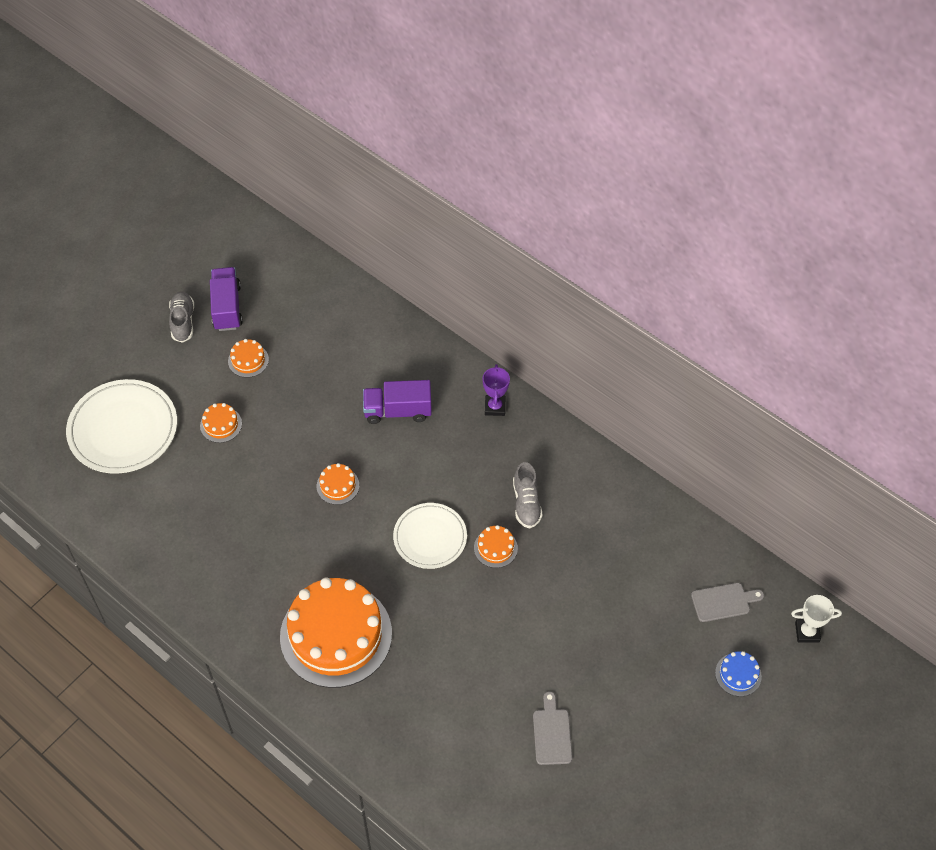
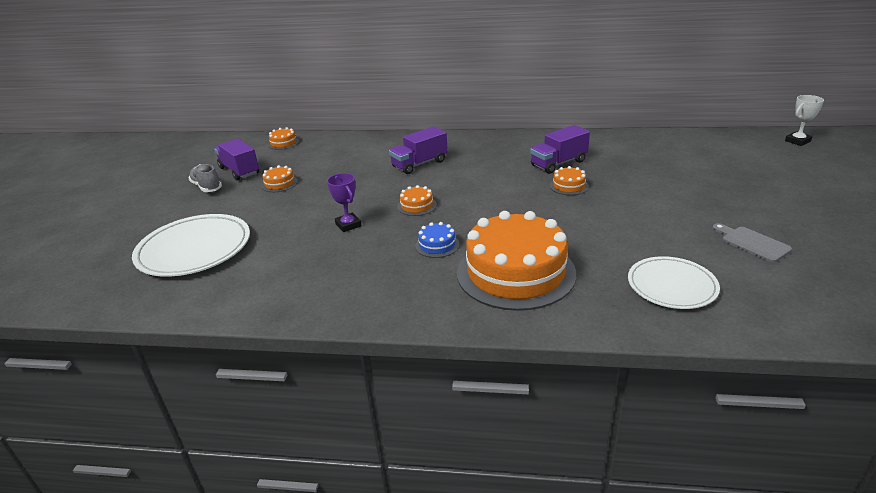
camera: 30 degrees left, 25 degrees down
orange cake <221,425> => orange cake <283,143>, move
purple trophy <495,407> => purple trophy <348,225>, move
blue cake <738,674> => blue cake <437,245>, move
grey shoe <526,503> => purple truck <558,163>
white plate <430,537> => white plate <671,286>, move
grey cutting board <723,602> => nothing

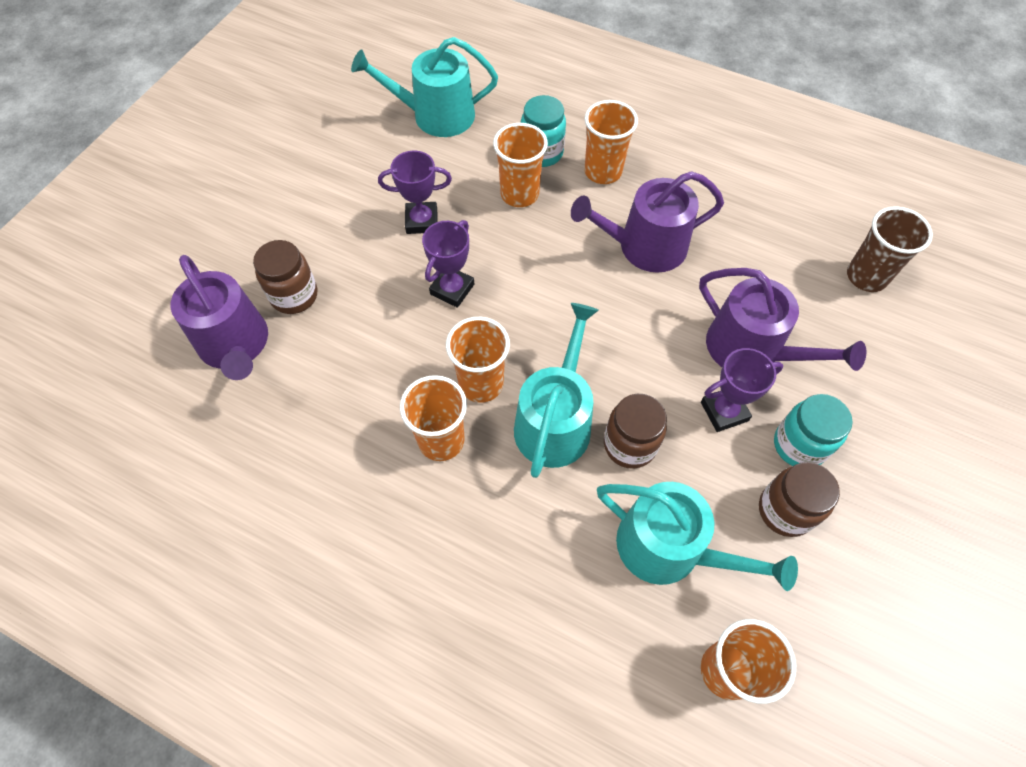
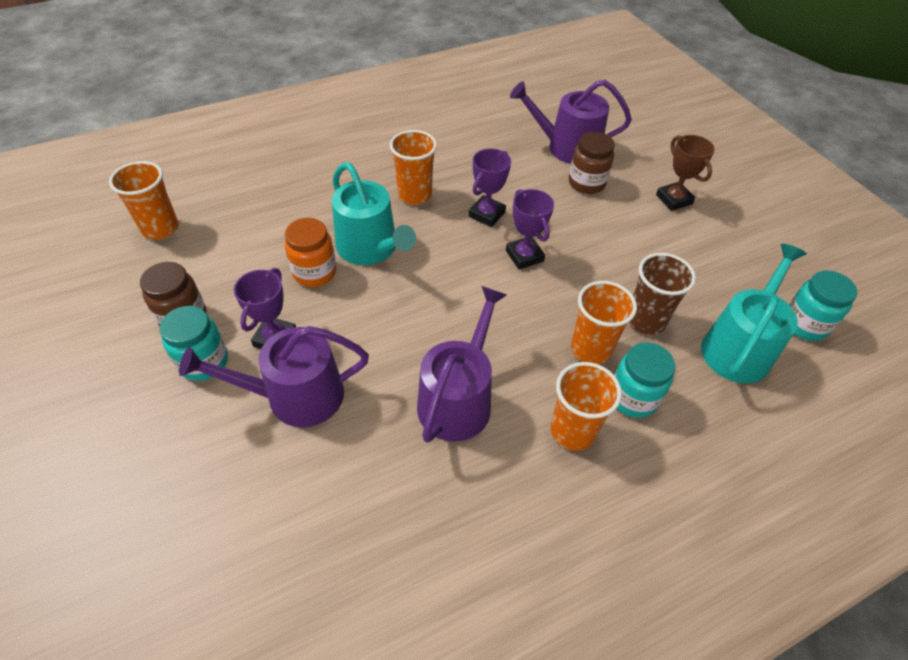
camera: 125 degrees right, 10 degrees down
brown jar <629,445> => orange jar <314,272>
purple trophy <422,221> => purple trophy <486,214>, move
brown cup <866,276> => brown cup <645,320>, move
nothing => brown trophy <674,199>
nothing => turquoise jar <804,324>
orange cup <481,383> => nothing
turquoise watering can <670,548> => nothing

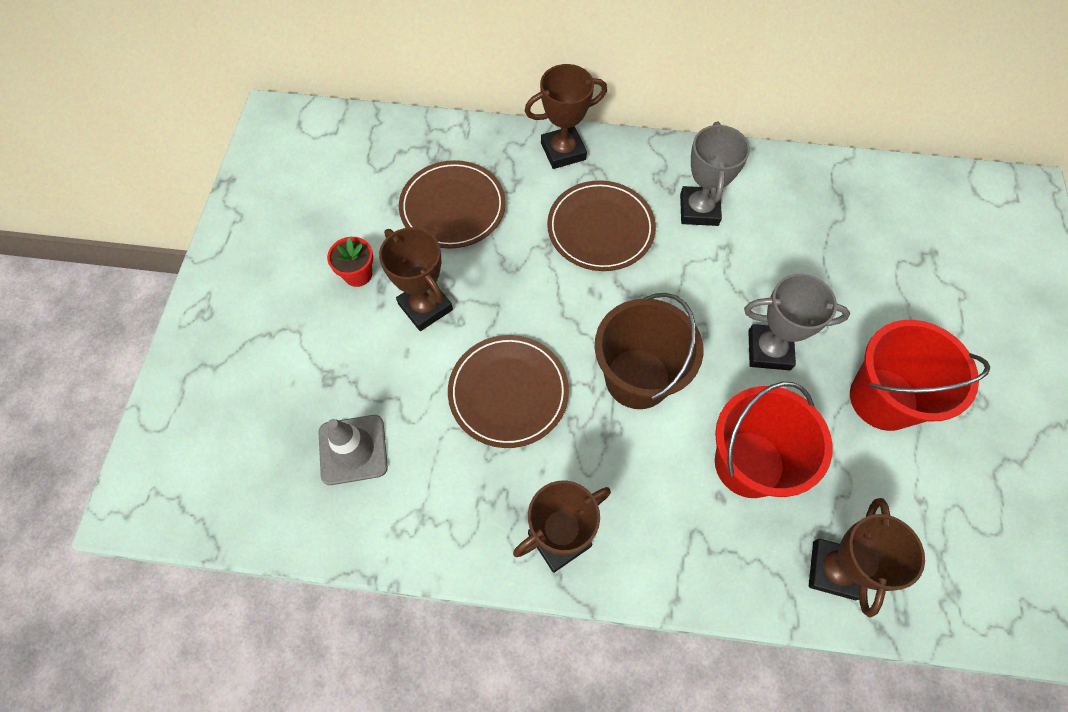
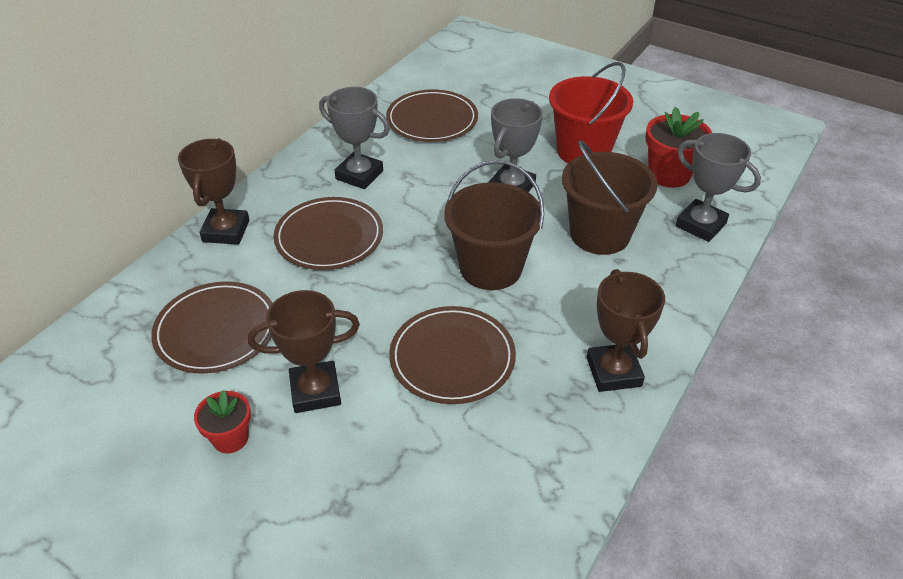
camera: 65 degrees left, 20 degrees down
nothing => brown plate <432,120>
red bucket <749,464> => brown bucket <599,234>
nothing => red flower pot <669,174>
brown trophy <834,570> => grey trophy <700,225>
grey traffic cone <353,449> => nothing

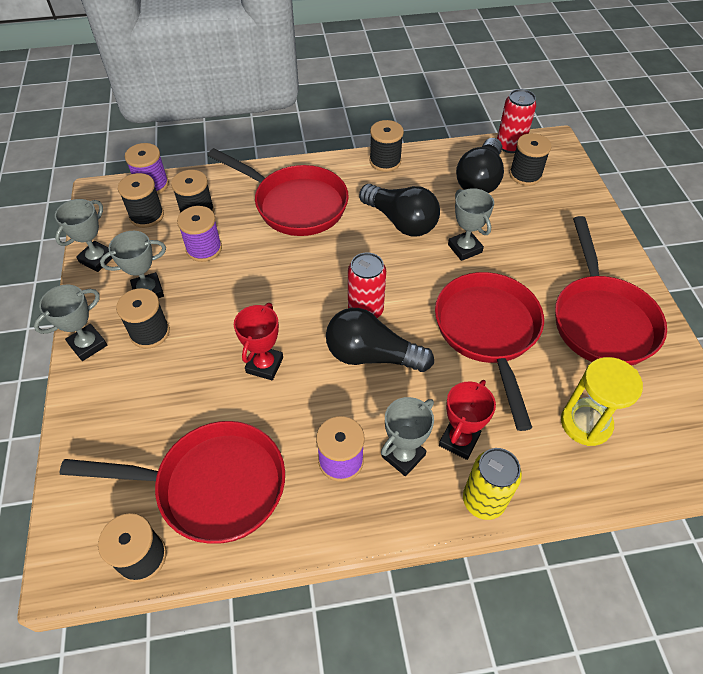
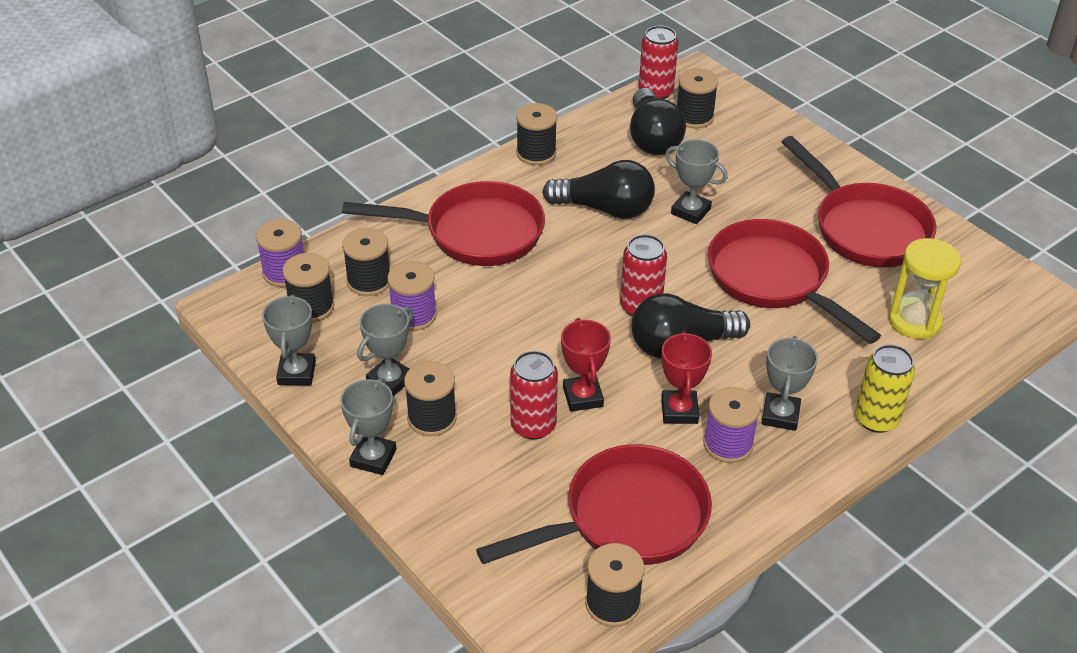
camera: 30 degrees left, 10 degrees down
nothing => red can <533,426>
red trophy <459,440> => red trophy <679,411>, move

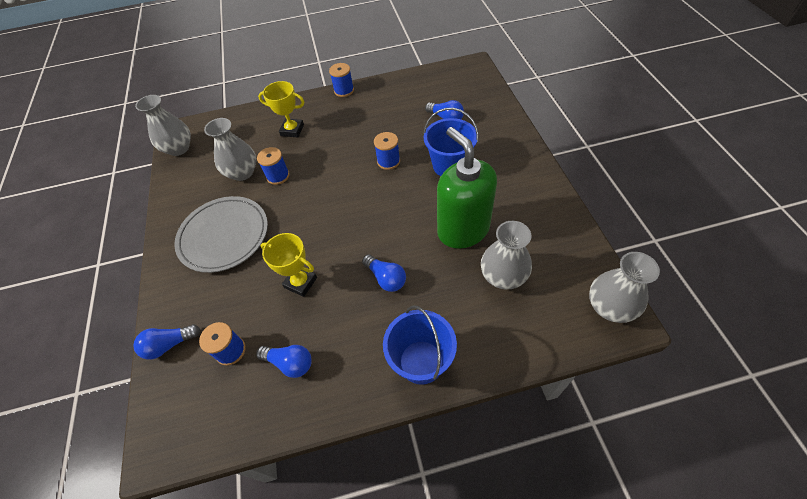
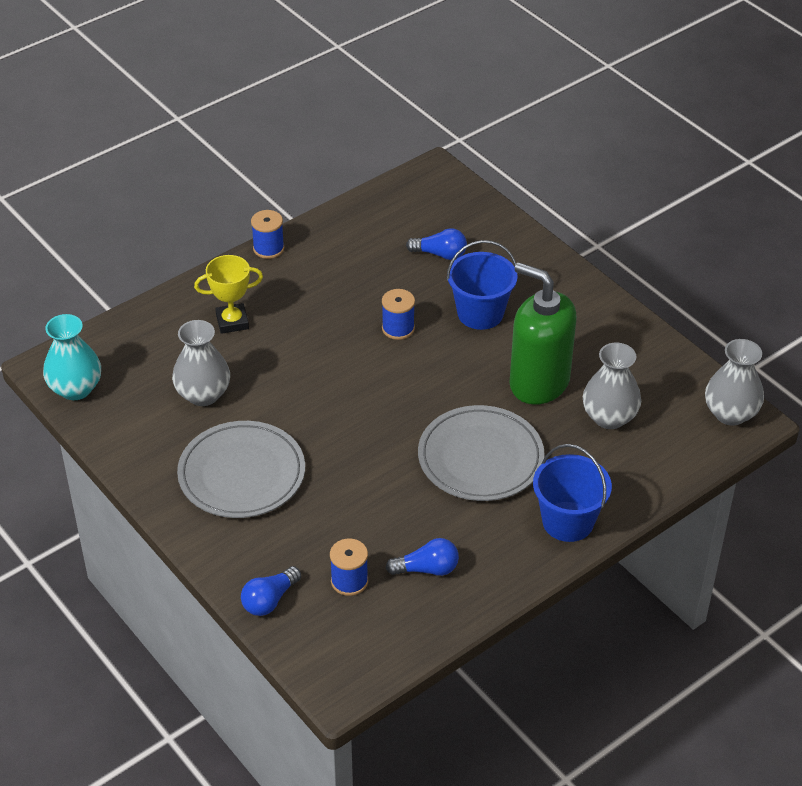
camera: 30 degrees left, 10 degrees down
grey vase <179,148> => turquoise vase <75,388>
blue light bulb <386,278> => grey plate <480,458>
blue spool <278,176> => nothing
yellow trophy <300,282> => nothing

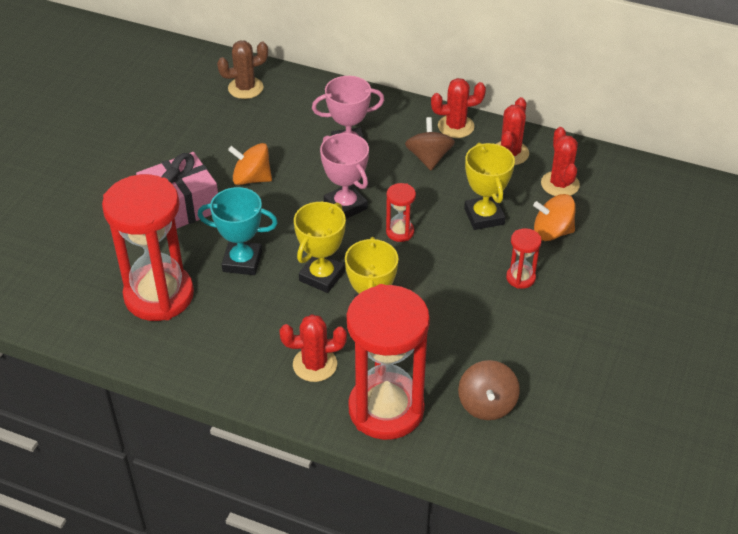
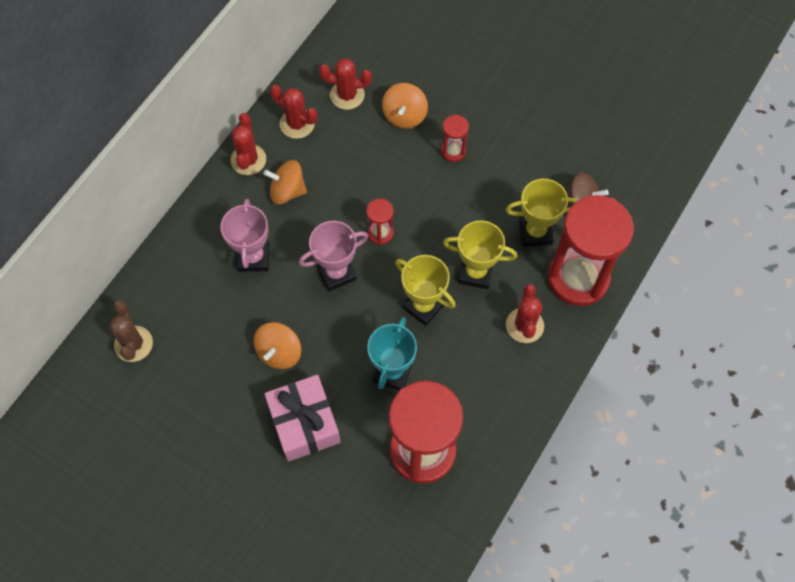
camera: 80 degrees left, 20 degrees up
brown spinning top <429,158> => orange spinning top <287,191>
yellow trophy <484,216> => yellow trophy <535,232>, move

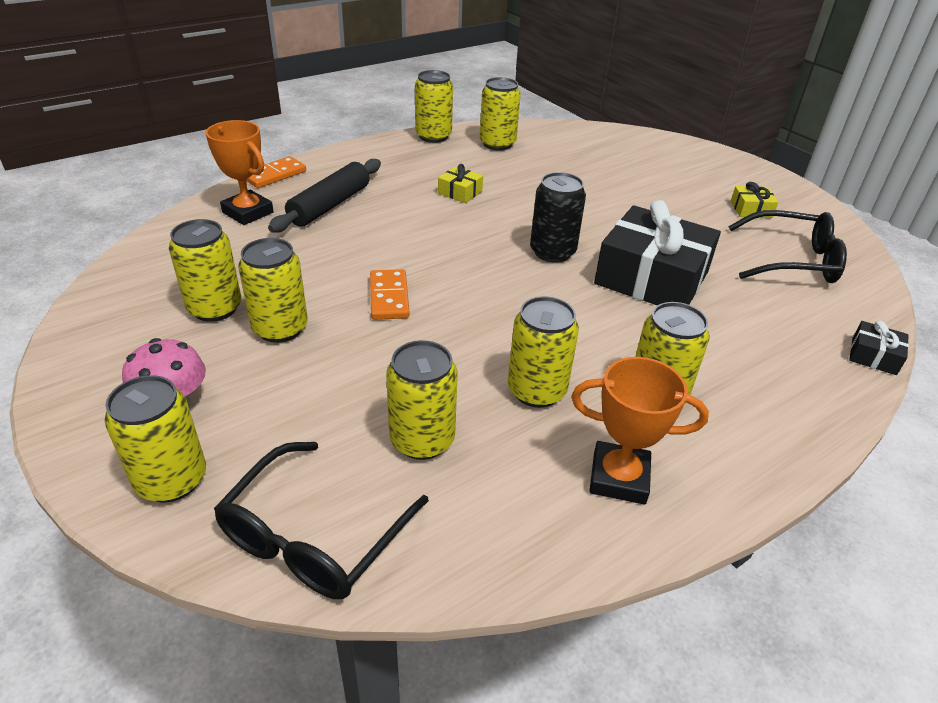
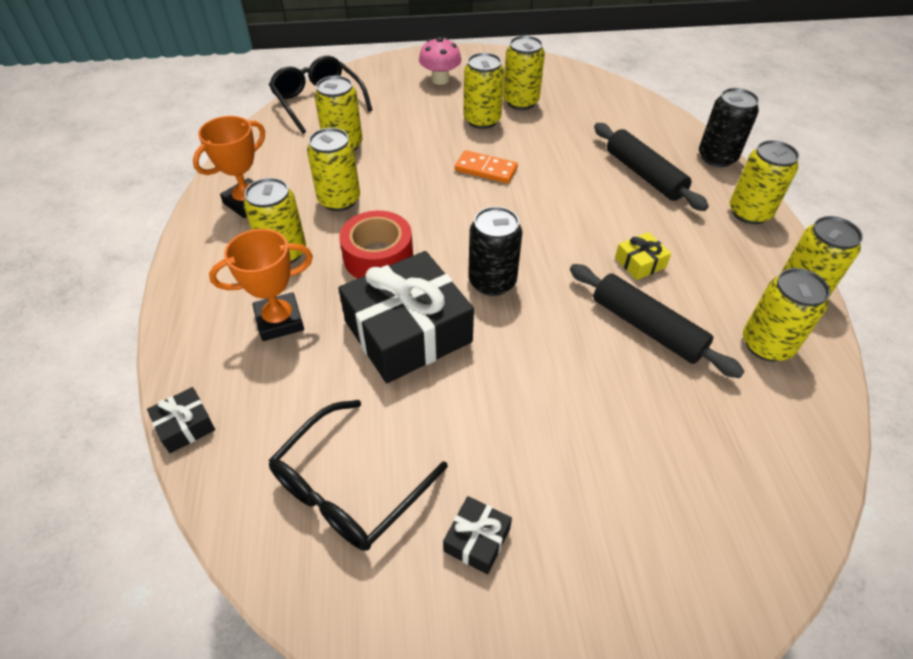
camera: 120 degrees right, 10 degrees up
orange trophy <248,212> => orange trophy <279,321>, move
nothing => red tape <378,257>
yellow gift <751,209> => black gift <477,540>
nothing => black rolling pin <647,327>
orange domino <274,175> => black can <717,157>
yellow can <171,480> => yellow can <749,213>, move

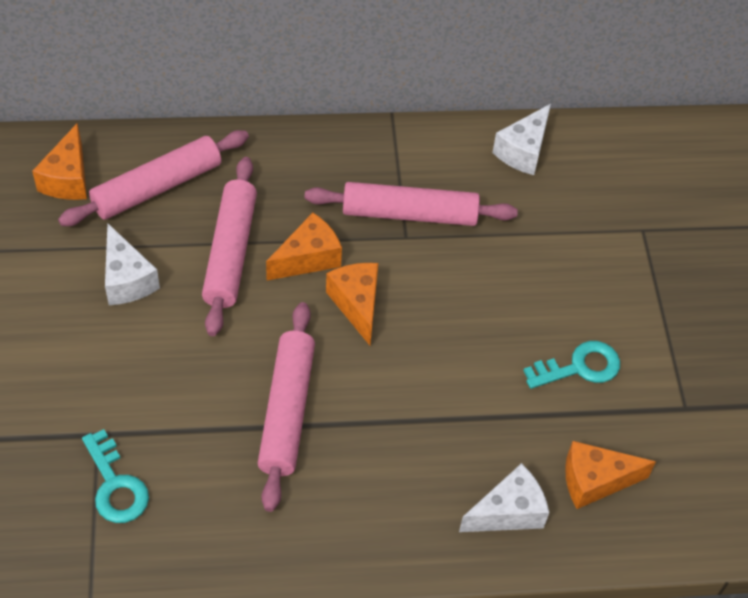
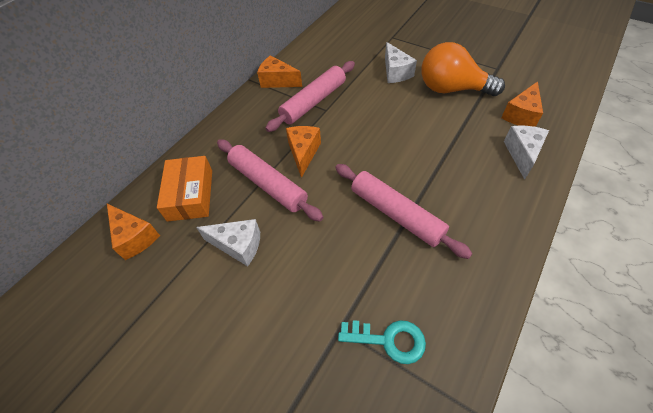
camera: 45 degrees left, 0 degrees up
pink rolling pin <157,187> => orange box <190,195>
orange cheese <357,305> => orange cheese <277,81>, move
white cheese <523,151> => white cheese <395,72>, move
turquoise key <579,367> => orange light bulb <451,89>

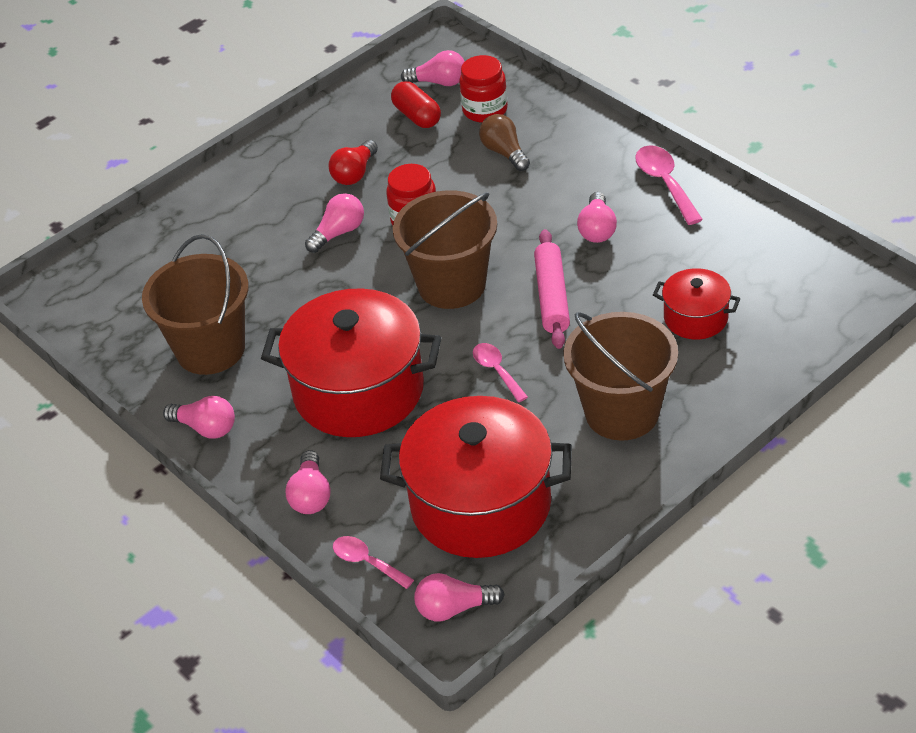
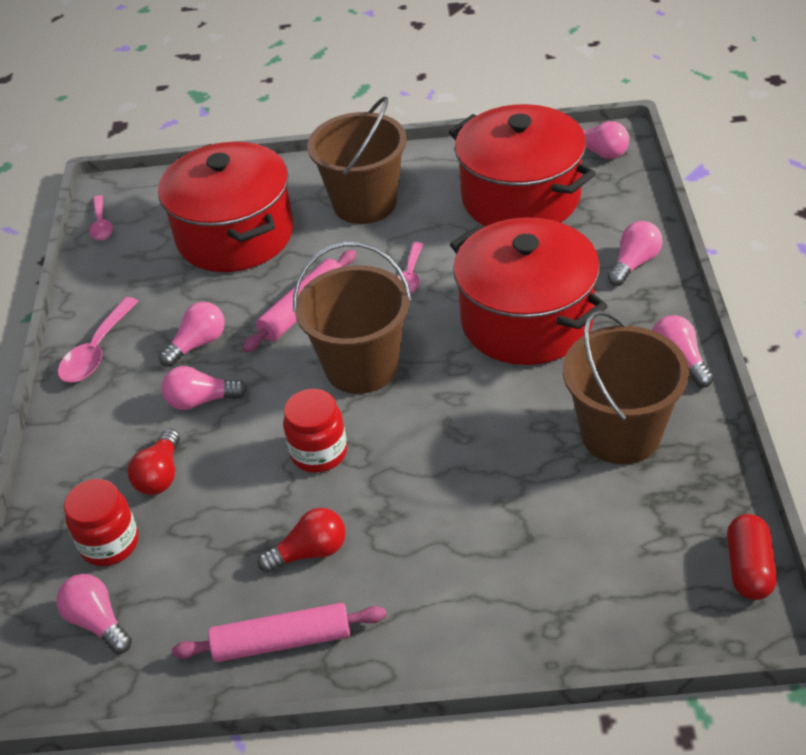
camera: 140 degrees left, 0 degrees up
pink spoon <367,562> => pink spoon <101,224>, move
brown light bulb <504,152> => red light bulb <160,475>
red pot <695,318> => red pot <235,235>, x2.02
pink light bulb <338,233> => pink light bulb <201,401>, move
nothing => pink rolling pin <282,641>
red capsule <417,116> => red capsule <749,568>, move

